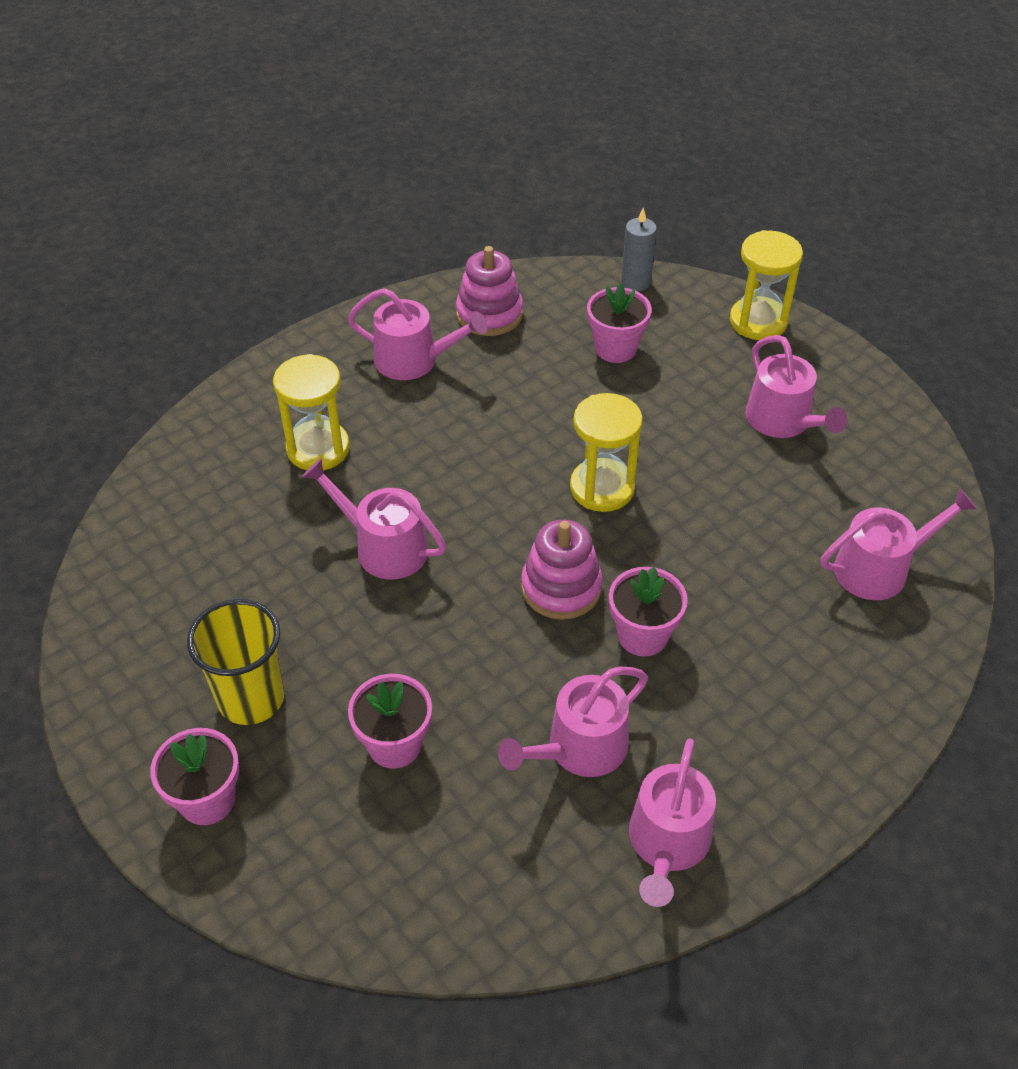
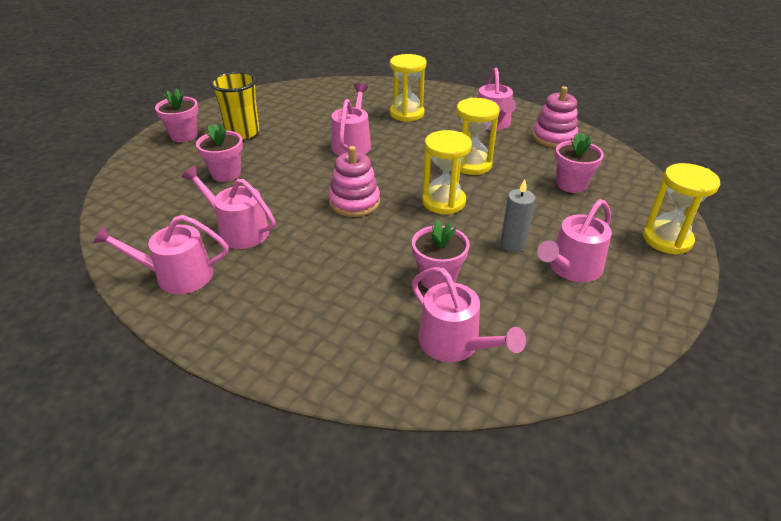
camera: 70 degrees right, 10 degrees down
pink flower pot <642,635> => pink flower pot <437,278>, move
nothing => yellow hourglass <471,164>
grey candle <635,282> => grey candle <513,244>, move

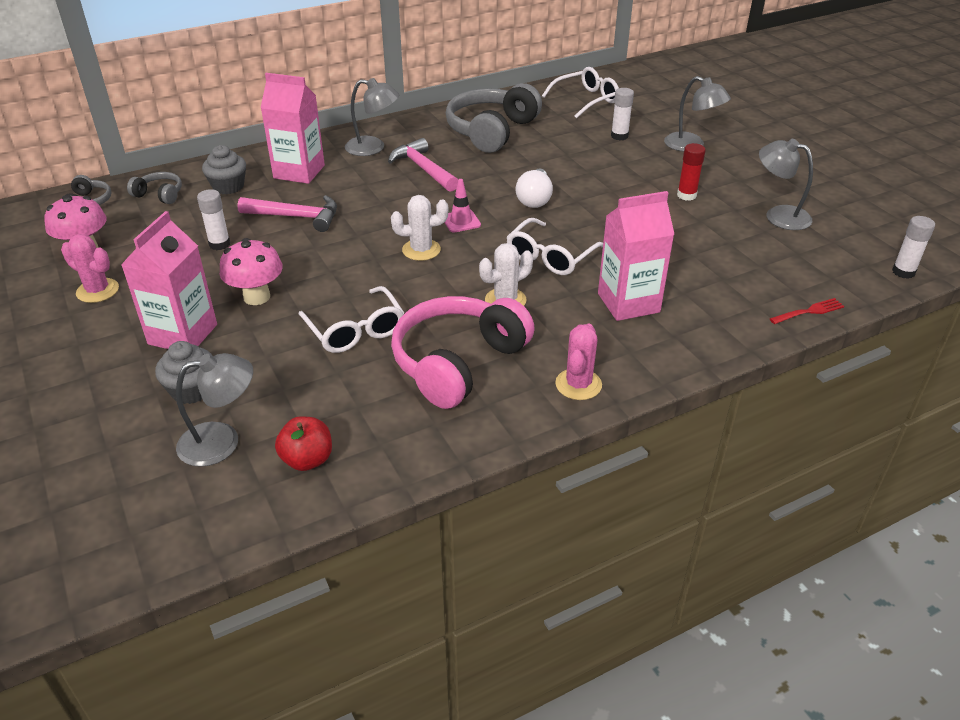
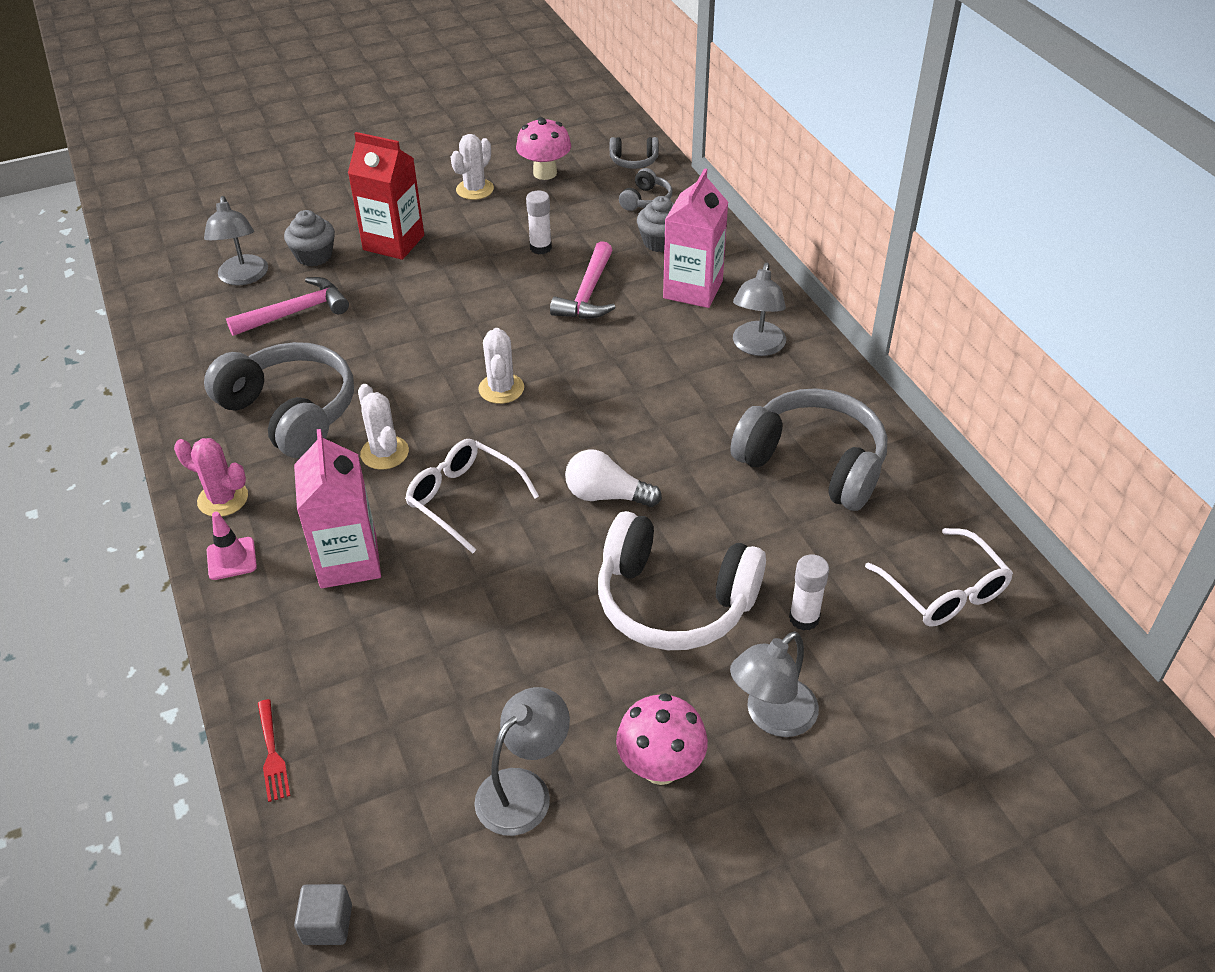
camera: 95 degrees right, 5 degrees up
pink headphones <458,362> => grey headphones <291,412>
pink traffic cone <461,221> => pink traffic cone <231,559>, move
pink hammer <423,169> => pink hammer <296,312>, move
white glue stick <903,272> => grey cube <327,924>
pink carton <183,334> => red carton <393,242>
pink cactus <97,291> => white cactus <475,189>
nothing => white headphones <674,601>
pink mushroom <257,297> => pink mushroom <660,767>, move
red apple <307,460> => nothing
white glasses <355,330> => nothing
red glue stick <686,195> => nothing

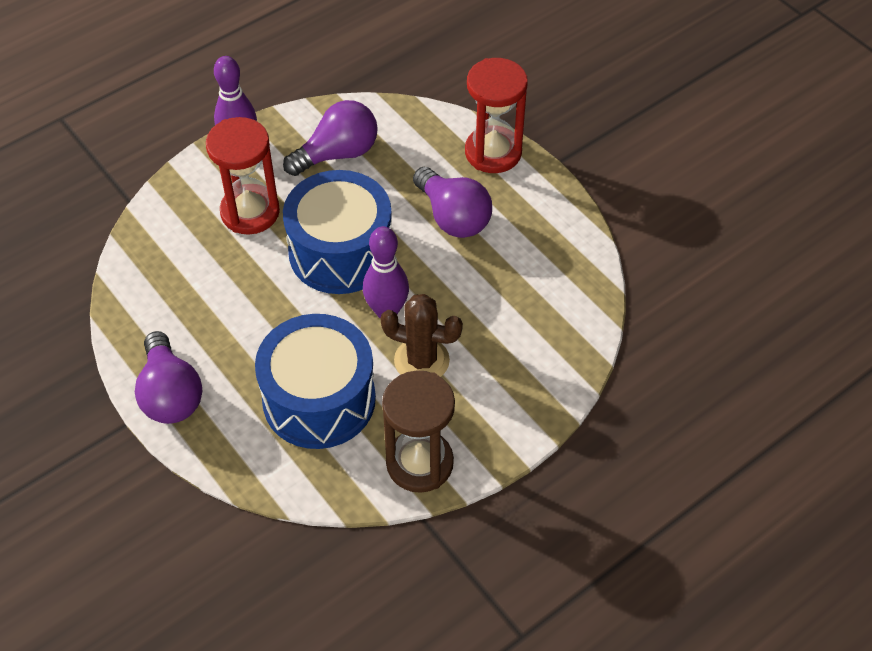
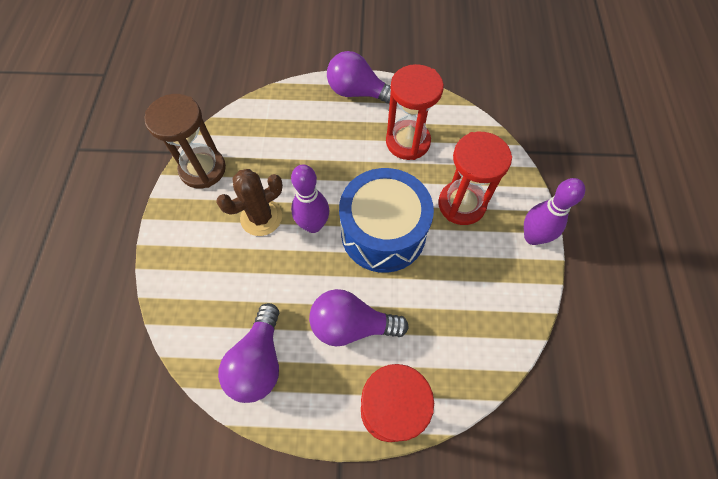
camera: 130 degrees right, 10 degrees up
purple light bulb <338,154> => purple light bulb <258,361>, move
nothing => red hourglass <407,142>
blue drum <319,399> => nothing

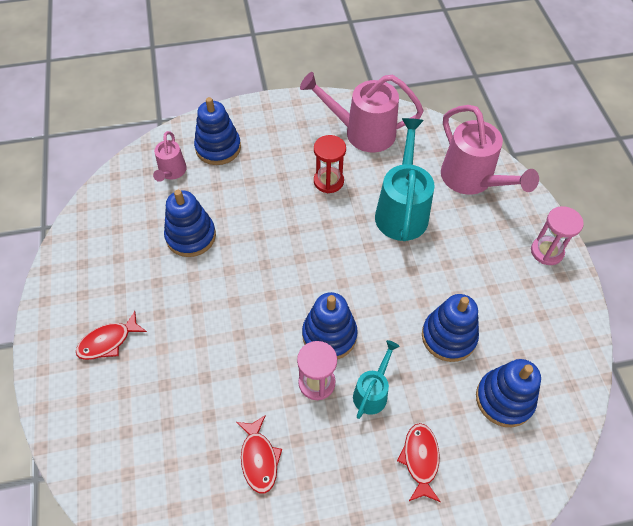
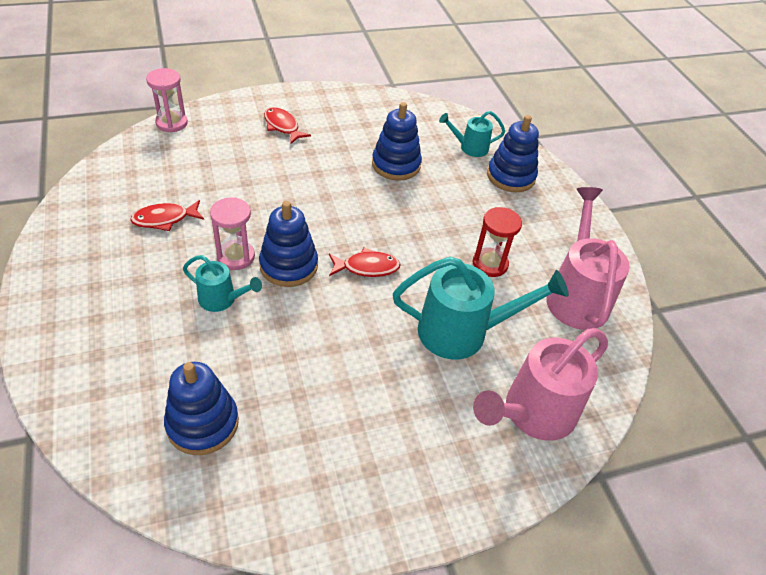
camera: 80 degrees right, 10 degrees down
pink hourglass <547,251> => pink hourglass <172,123>, move
red fish <420,459> => red fish <367,267>, move
pink watering can <171,172> => turquoise watering can <469,147>
blue stacking toy <448,336> => nothing

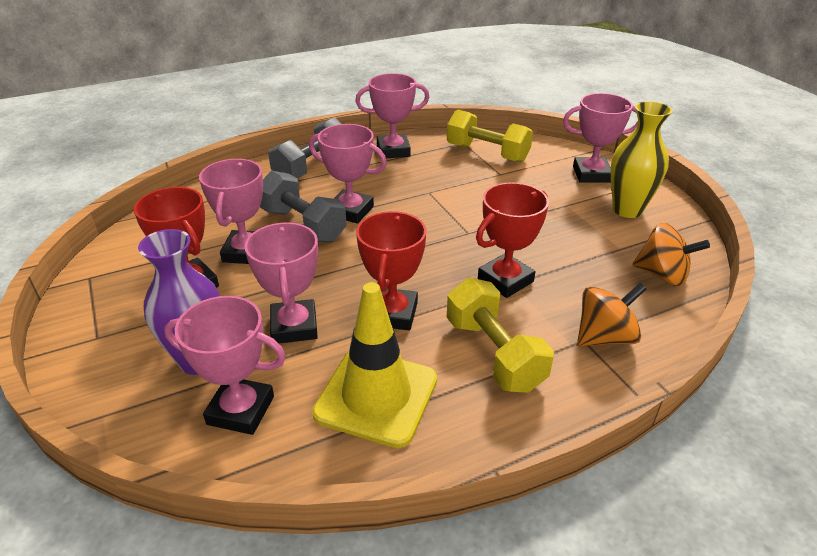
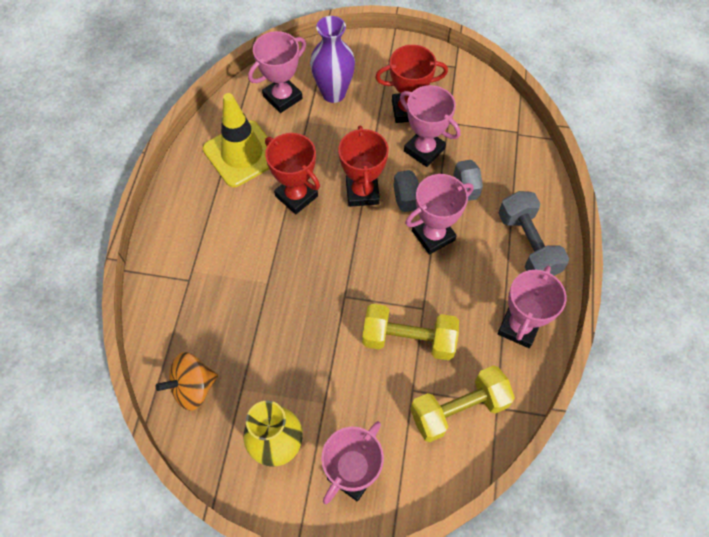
camera: 125 degrees right, 25 degrees up
red trophy <505,280> => red trophy <362,192>, move
yellow dumbbell <494,354> => yellow dumbbell <408,339>, move
pink trophy <294,326> => nothing
orange spinning top <604,337> => nothing

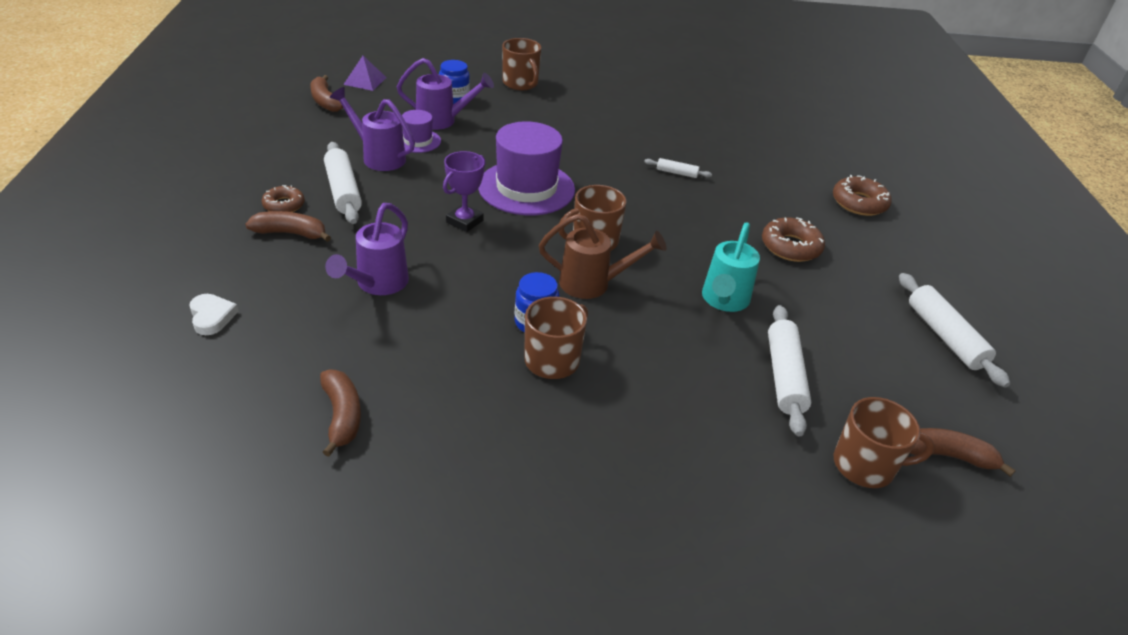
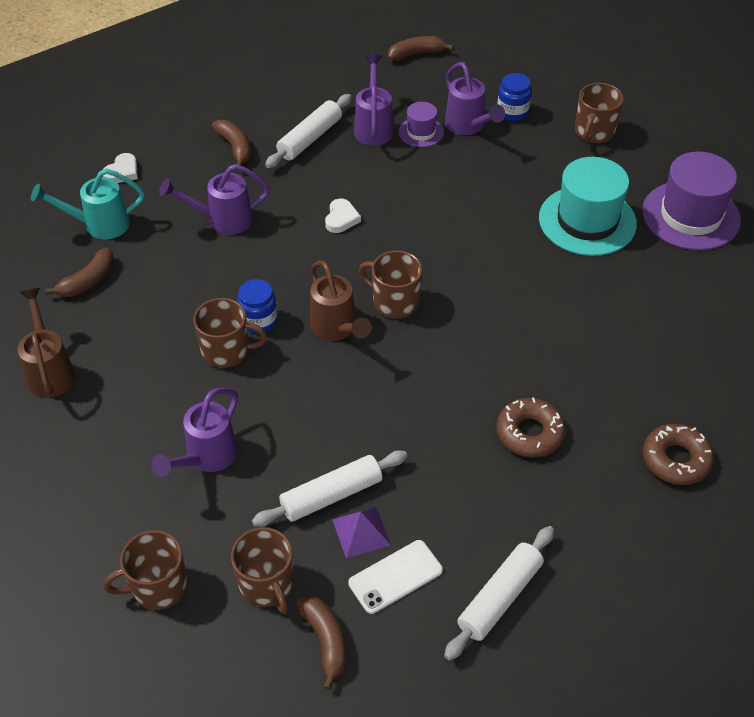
camera: 60 degrees right, 10 degrees up
nothing => brown watering can <50,370>
turquoise watering can <723,301> => turquoise watering can <99,225>, move
nothing => brown mug <157,587>
nothing => purple watering can <206,458>
purple trophy <464,221> => white heart <341,218>
purple pyramid <365,81> => purple pyramid <361,532>, move
nothing => white phone <395,577>
brown banana <325,101> => brown banana <416,54>, 45 degrees clockwise
nothing => turquoise hat <587,221>
purple hat <526,188> => purple hat <691,215>, move
brown donut <284,205> => nothing
white rolling pin <677,173> => nothing

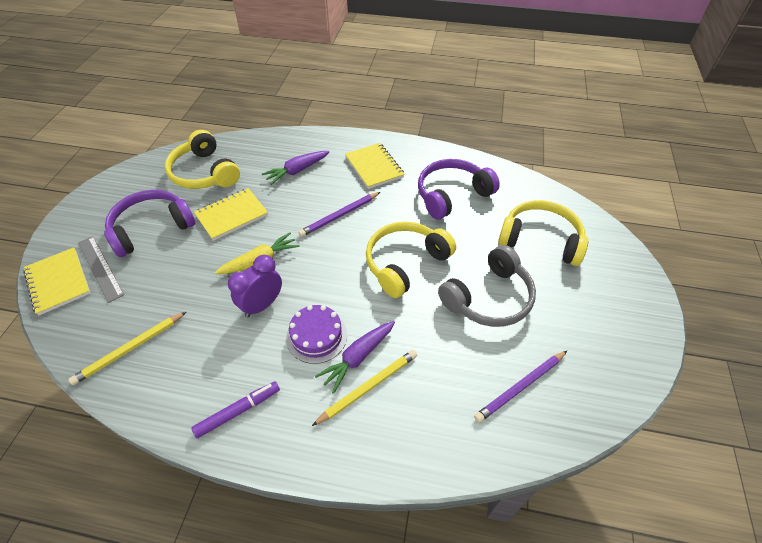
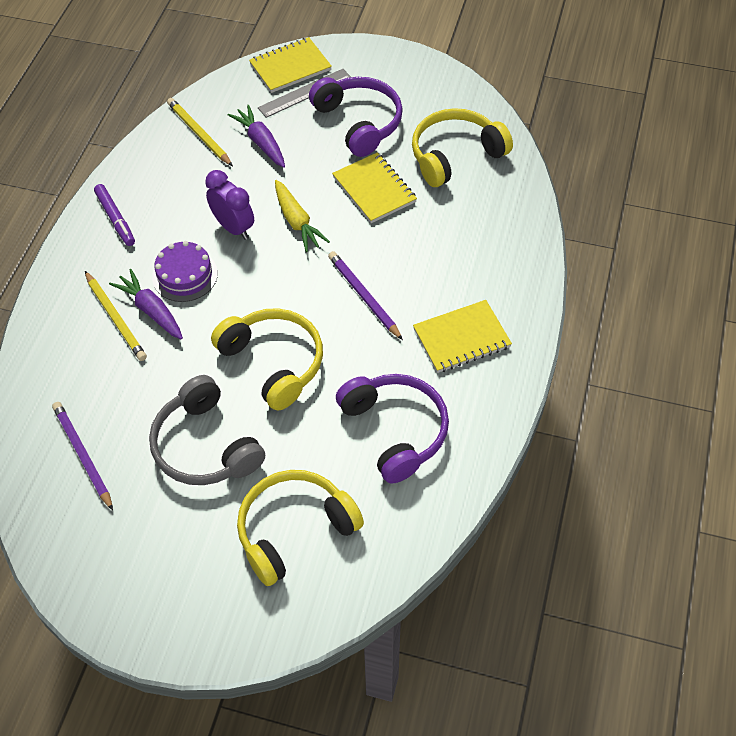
camera: 95 degrees right, 5 degrees up
purple carrot <297,171> => purple carrot <261,142>, move
yellow headphones <540,240> => yellow headphones <294,530>, 150 degrees counterclockwise

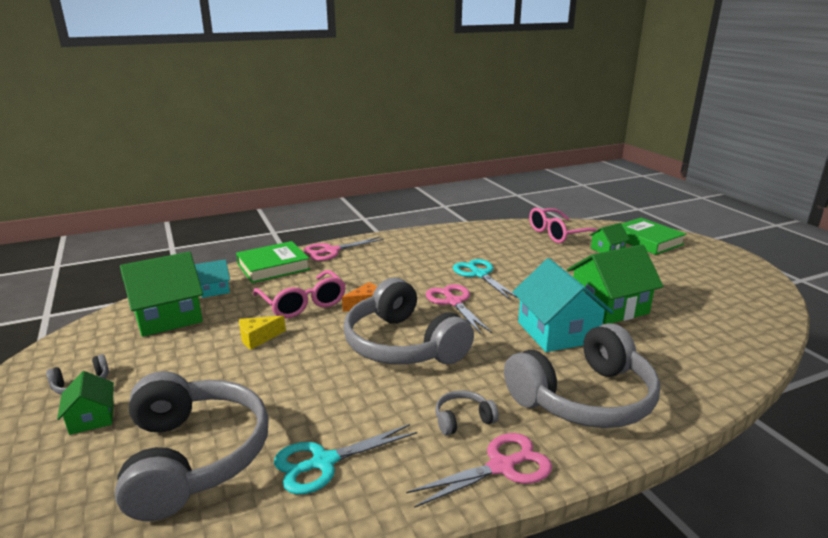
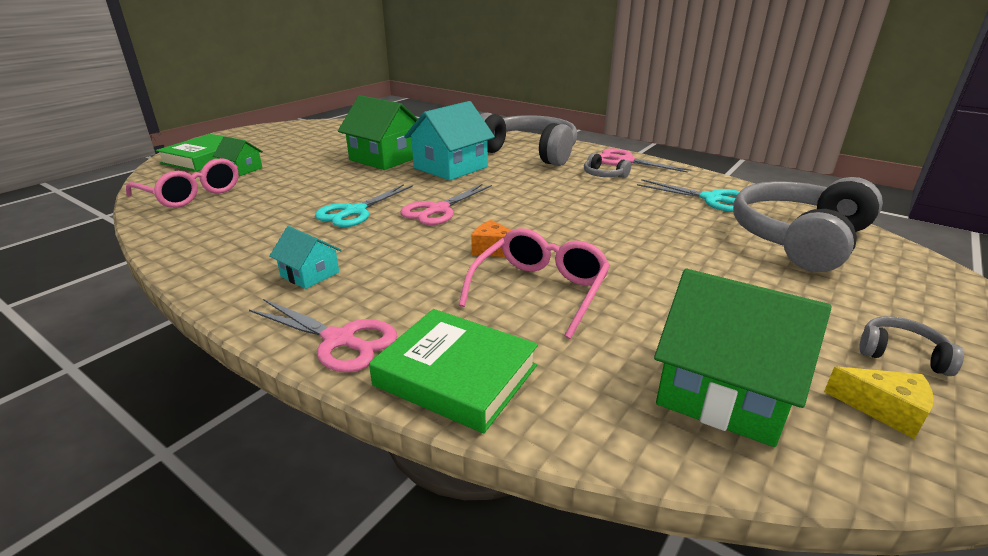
camera: 120 degrees left, 5 degrees up
turquoise house <214,289> => turquoise house <310,274>, move
yellow cheese <258,338> => yellow cheese <884,410>, move
green house <92,418> => nothing
grey headphones <403,344> => nothing

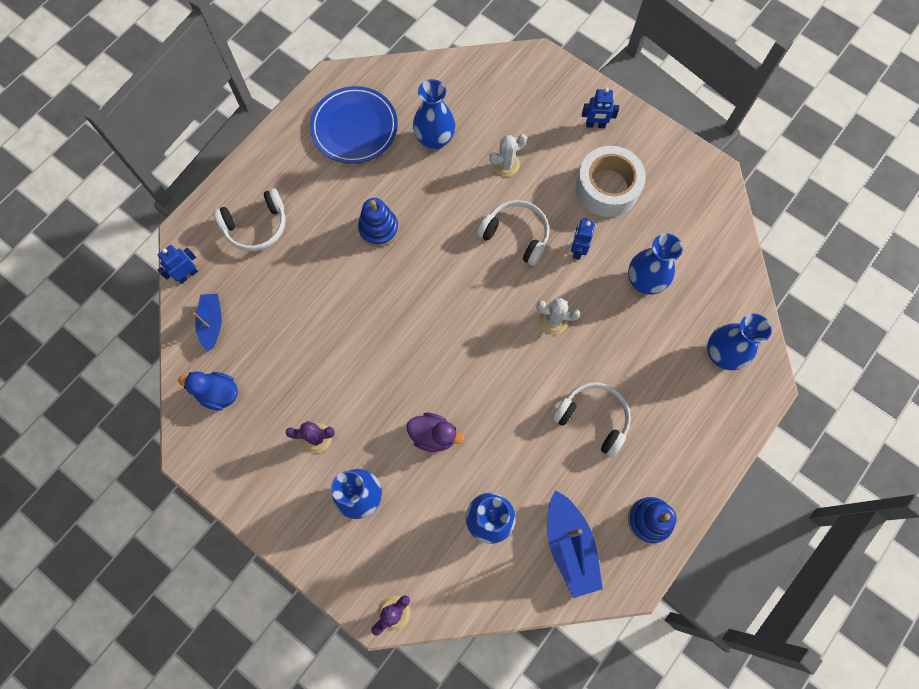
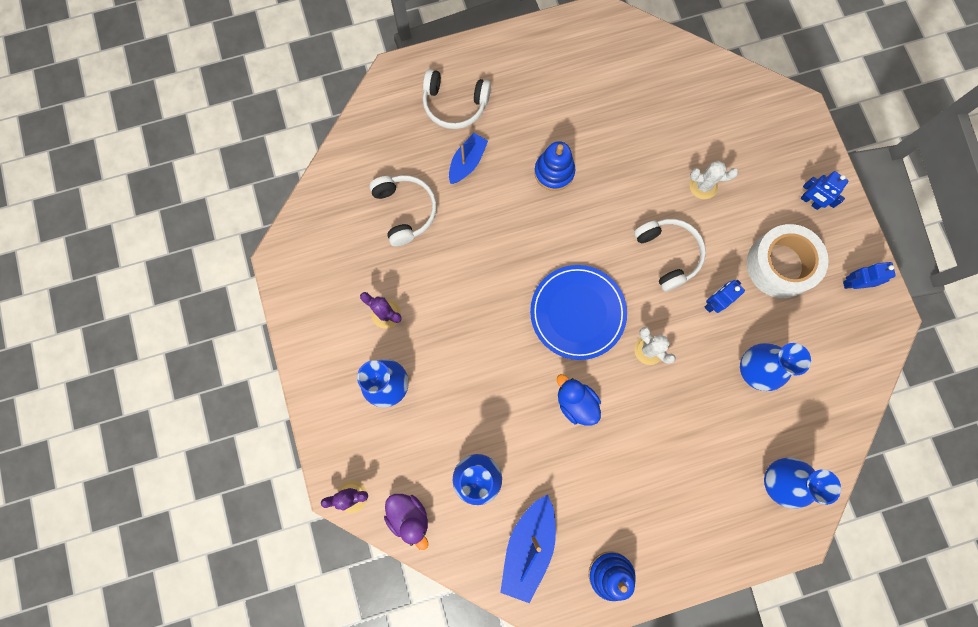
camera: 35 degrees right, 5 degrees up
white headphones <593,418> => white headphones <405,211>, move
purple duck <433,435> => purple duck <409,516>, move
blue boat <212,323> => blue boat <467,162>, move
blue plate <354,127> => blue plate <577,313>, move
blue duck <218,393> => blue duck <576,403>, move
blue robot <187,275> => blue robot <853,283>, move
blue vase <434,140> => nothing

